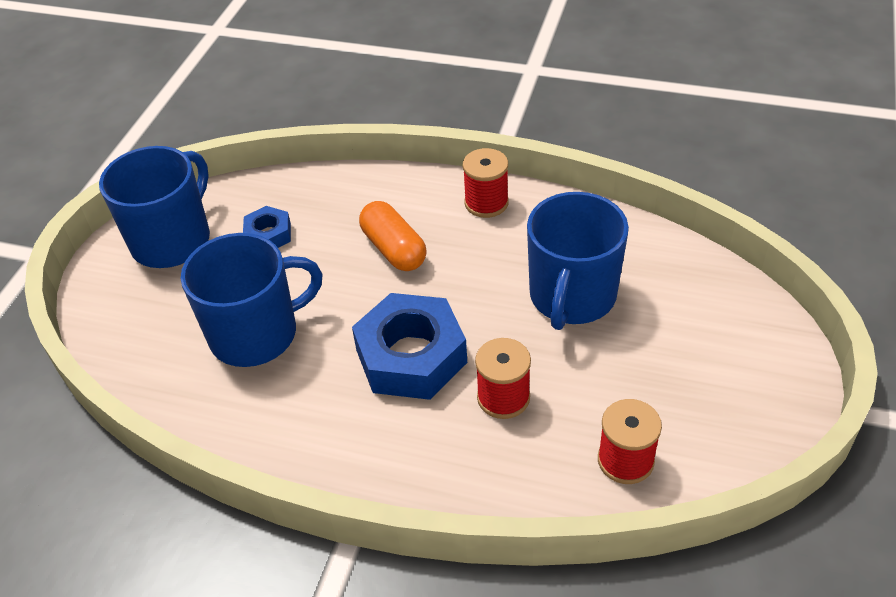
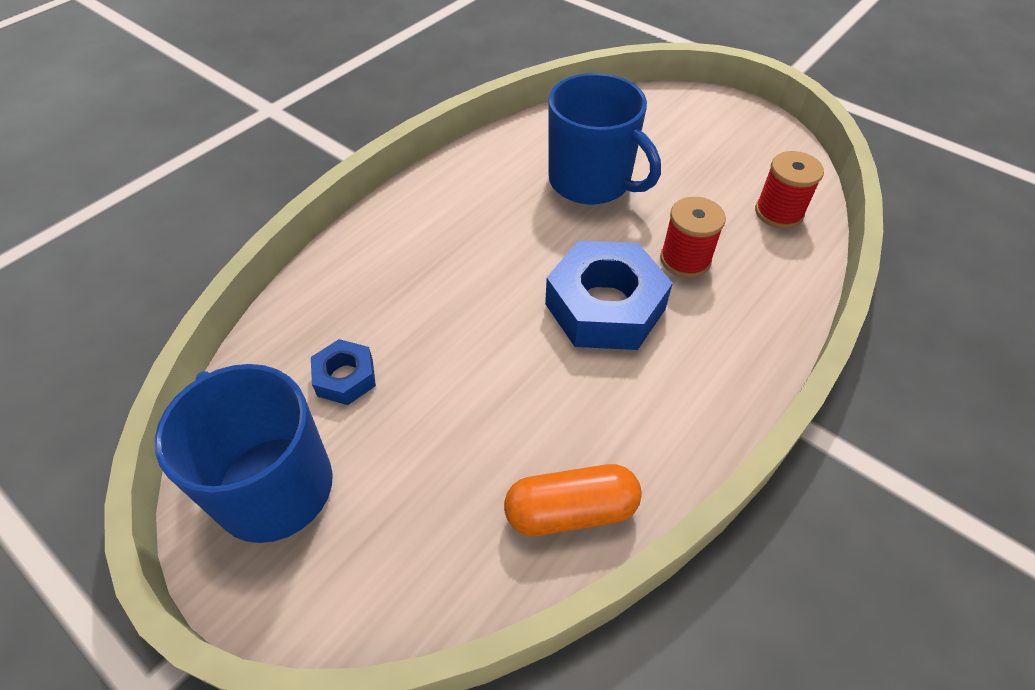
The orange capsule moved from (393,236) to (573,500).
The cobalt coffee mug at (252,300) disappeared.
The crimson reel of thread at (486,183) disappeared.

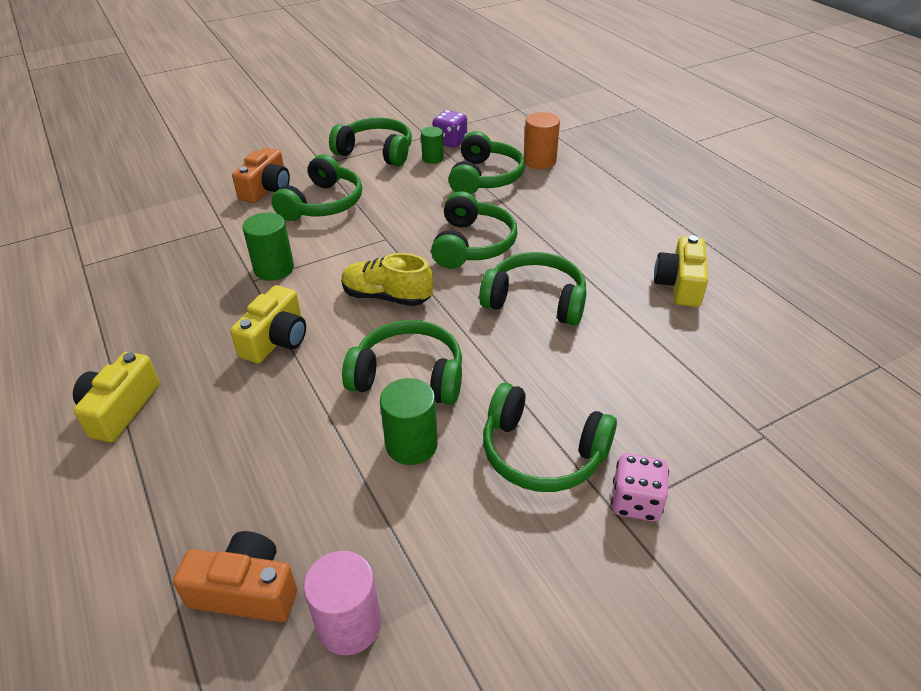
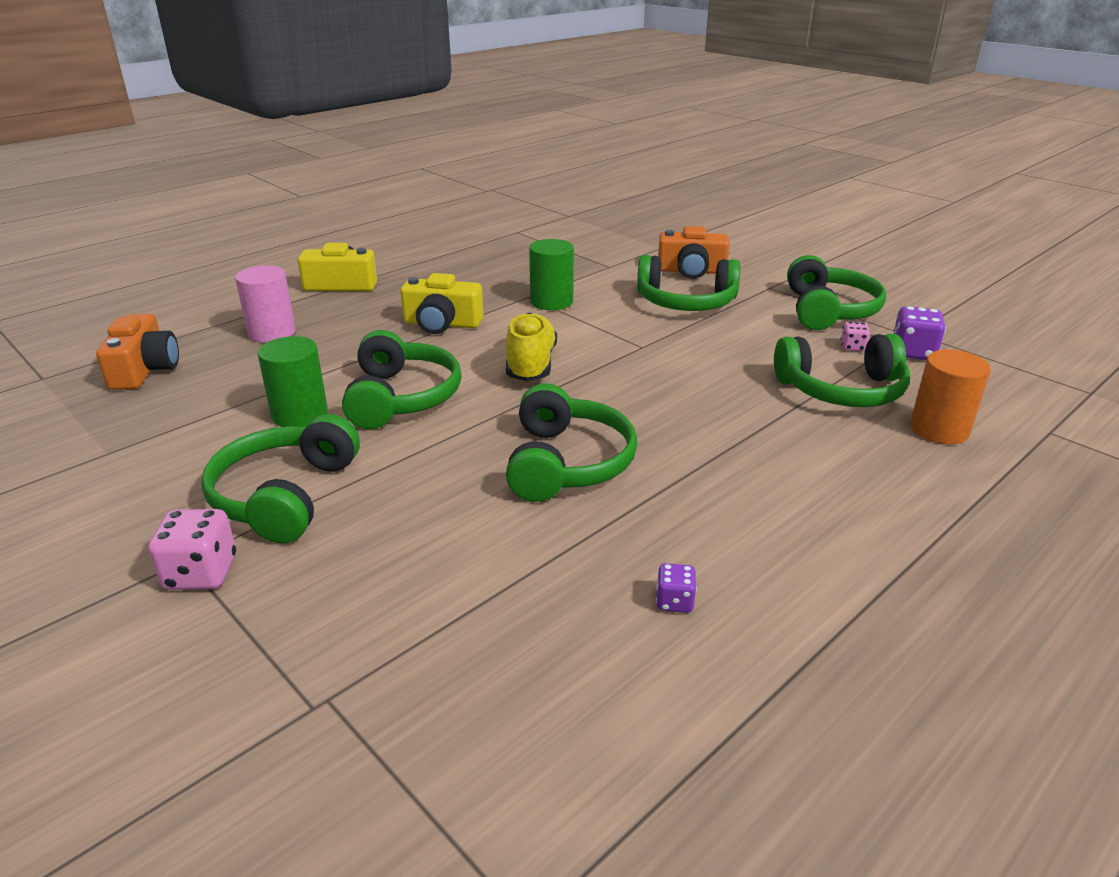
The rose-pink solid cylinder moved from (342,603) to (265,303).
The golden photo camera at (681,271) was replaced by the violet dice at (676,588).
The green solid cylinder at (432,145) was replaced by the rose-pink dice at (855,337).
The green headset at (474,229) disappeared.

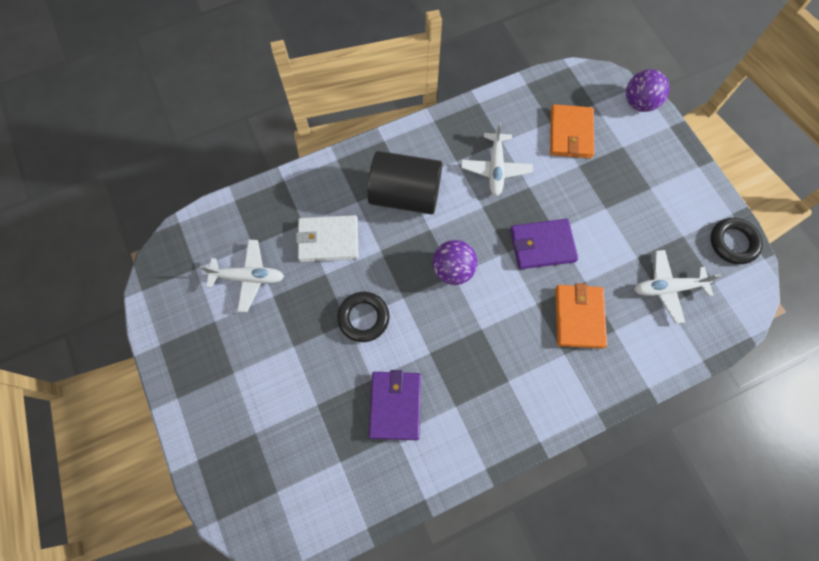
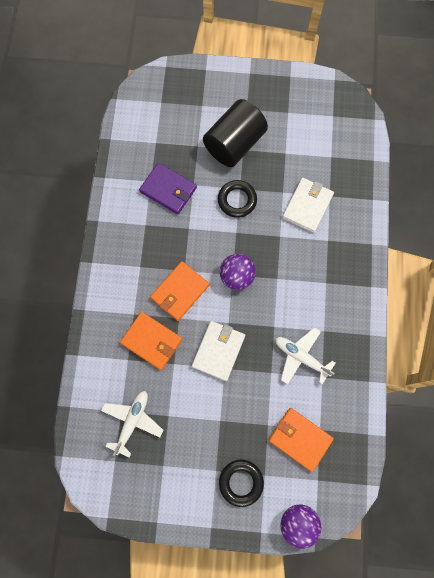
The orange card wallet at (179,291) appeared.
The violet card wallet at (544,244) became the pure white card wallet at (218,351).
The jet-black solid cylinder moved from (404,183) to (235,133).
The jet-black torus moved from (736,241) to (241,483).
The pure white toy plane at (242,276) disappeared.

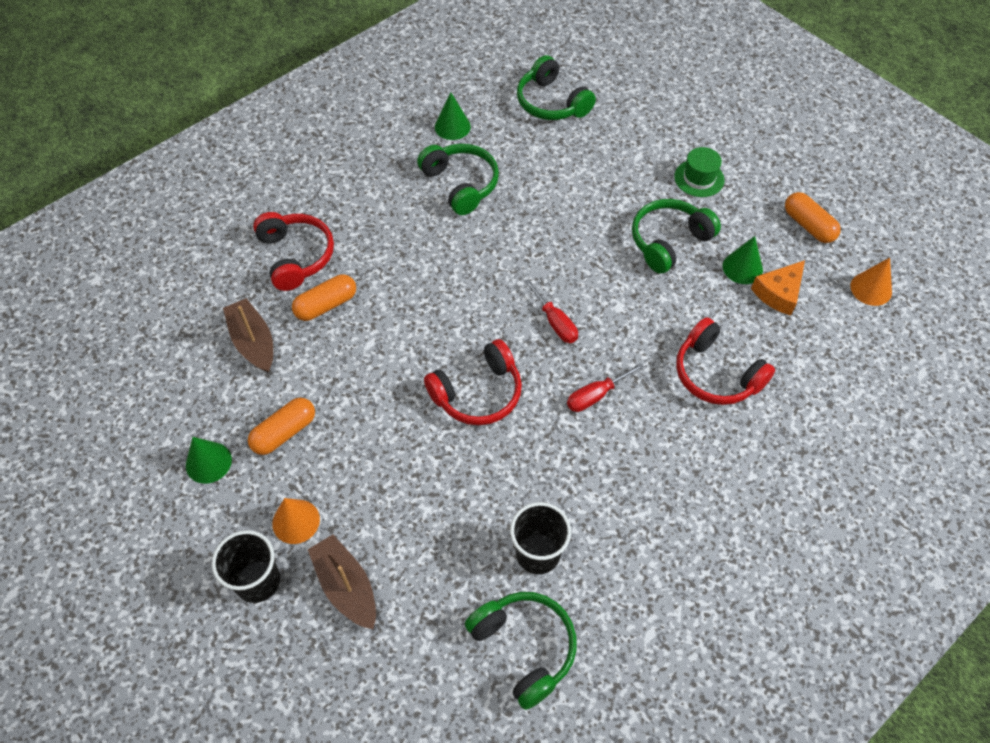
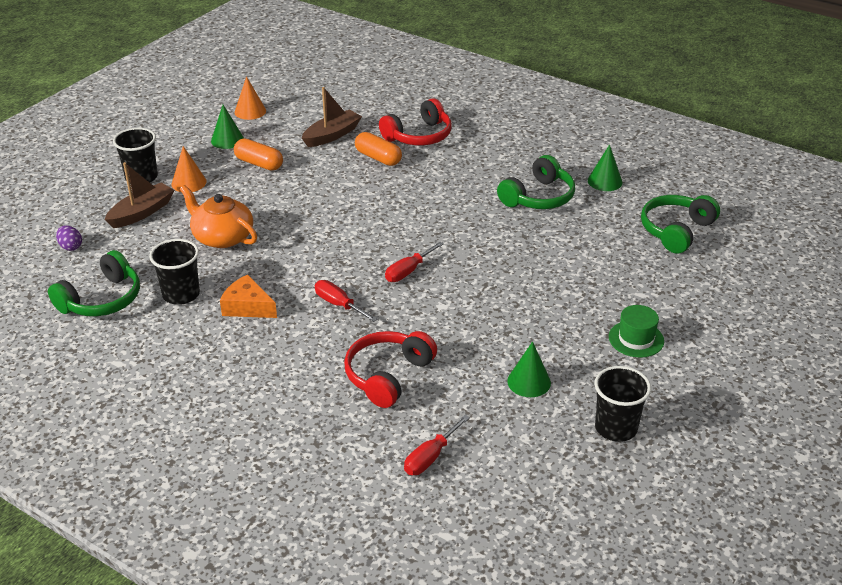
The violet egg at (69,238) appeared.
The orange teapot at (218,216) appeared.
The orange cheese moved from (778,288) to (248,296).
The orange solid cone moved from (871,282) to (250,98).
The crimson hand screwdriver at (437,445) appeared.
The orange capsule at (813,217) was replaced by the jet-black beaker at (622,404).
The crimson headset at (473,382) disappeared.
The green headset at (676,236) disappeared.

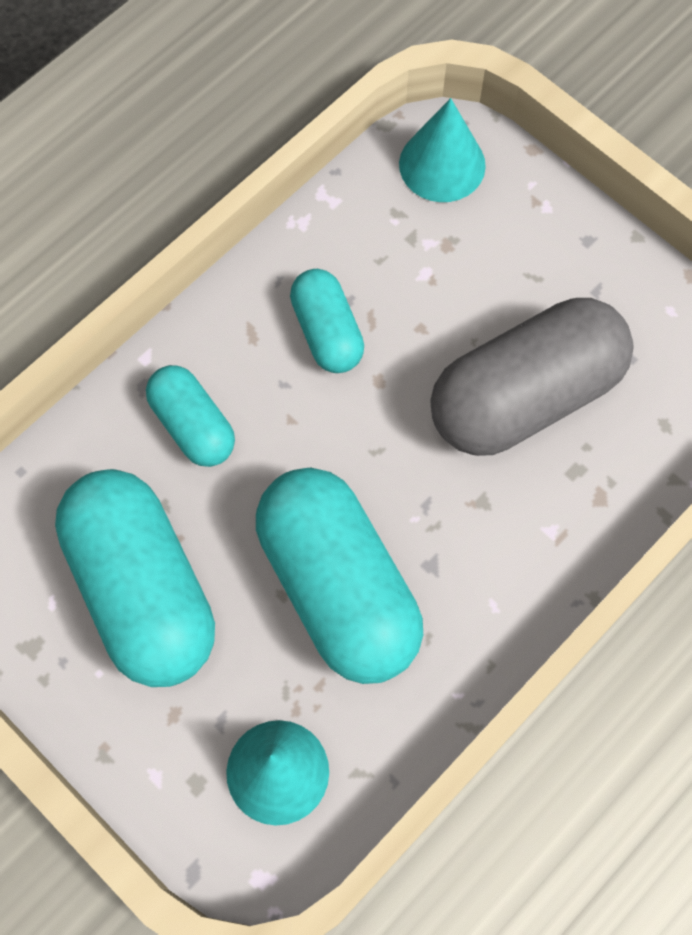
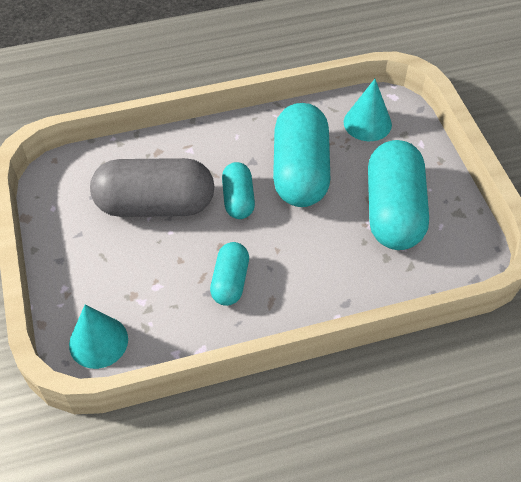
The teal capsule moved from (190,416) to (238,190).

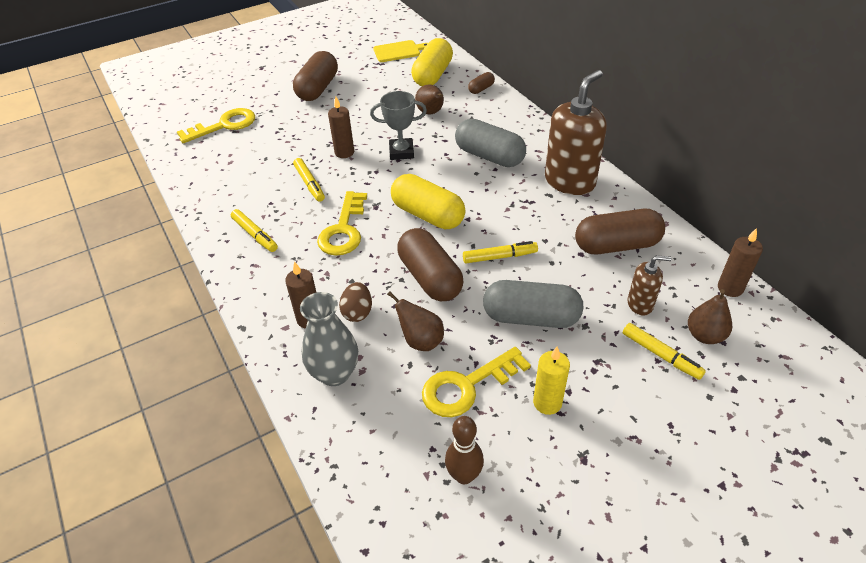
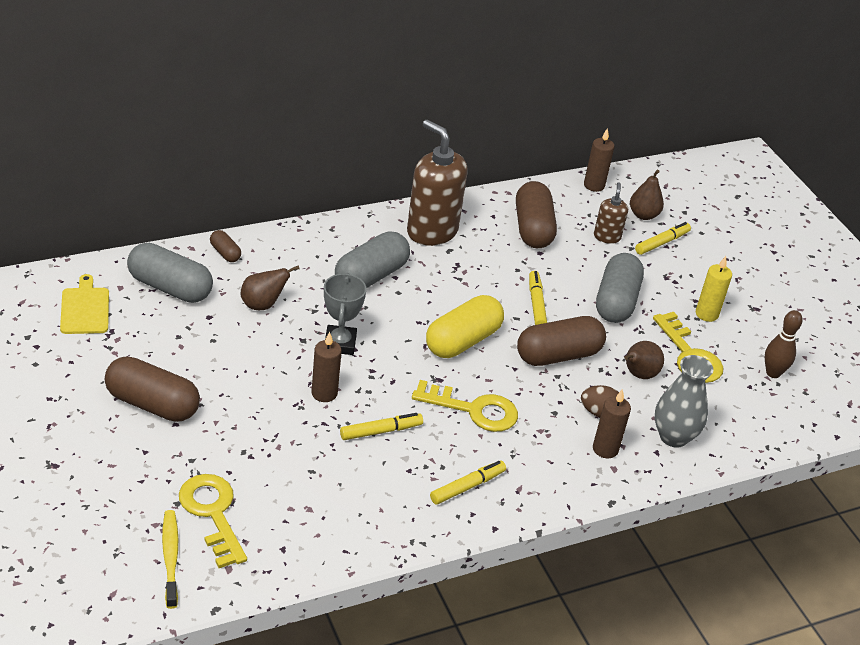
The golden capsule at (432,62) became the gray capsule at (170,273).
The golden dental brush at (170,559) appeared.

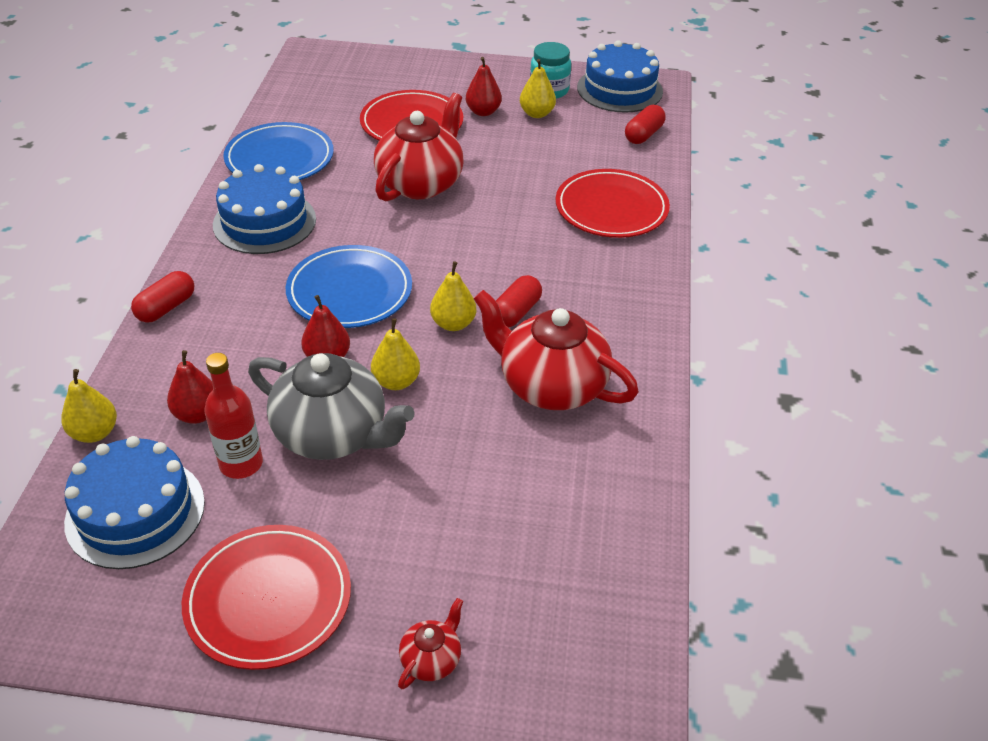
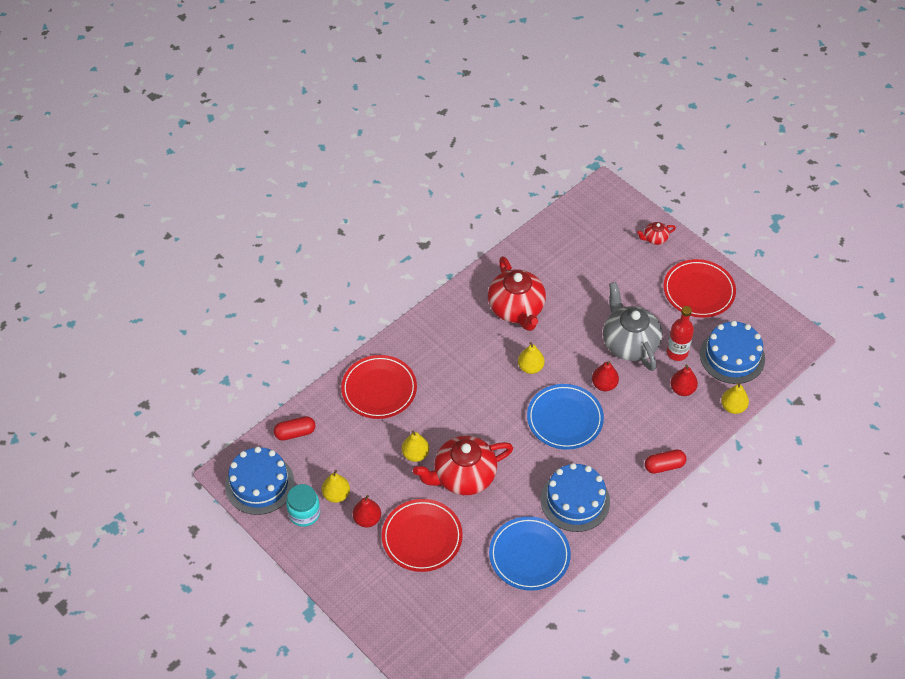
The golden toy pear moved from (395,354) to (415,446).
The crimson capsule at (519,301) disappeared.

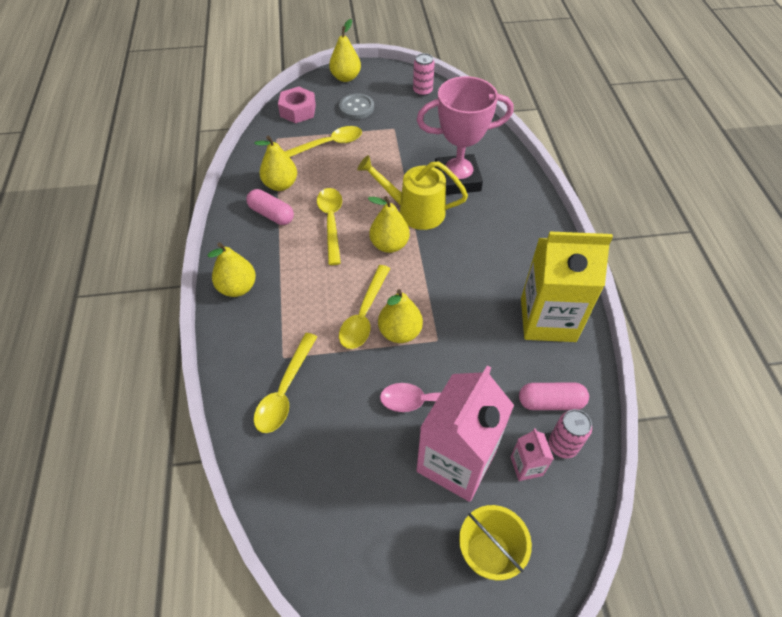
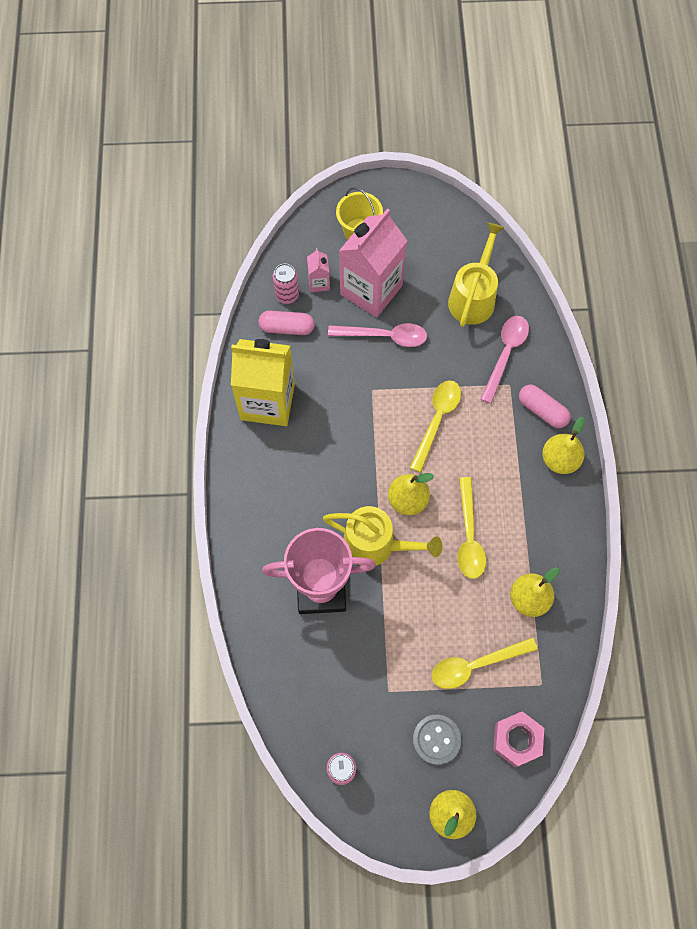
The golden watering can at (476,274) appeared.
The golden teaspoon at (285,383) became the rose-pink teaspoon at (504,360).
The rose-pink capsule moved from (270,207) to (545,406).
The golden toy pear at (400,316) disappeared.

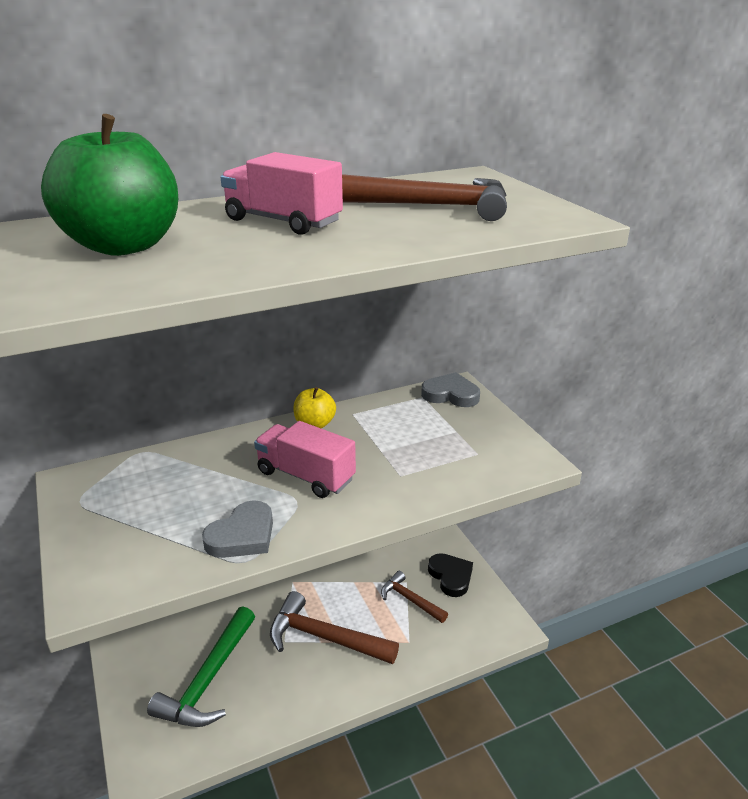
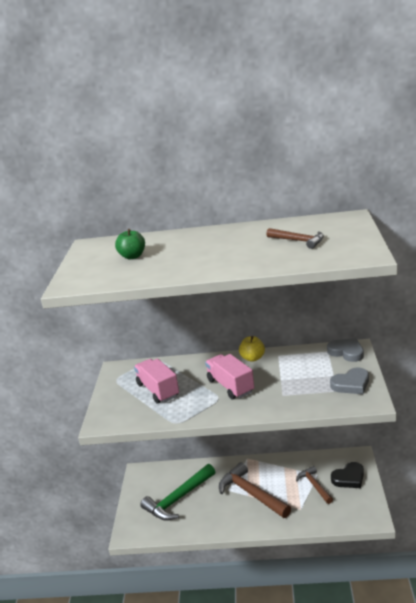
The green toy apple at (109,185) changed to 0.51 times the size.
The rose-pink toy truck moved from (281,193) to (156,381).
The russet hammer at (424,197) changed to 0.59 times the size.
The gray heart moved from (237,529) to (349,381).
The jet-black heart at (450,575) turned 60 degrees clockwise.

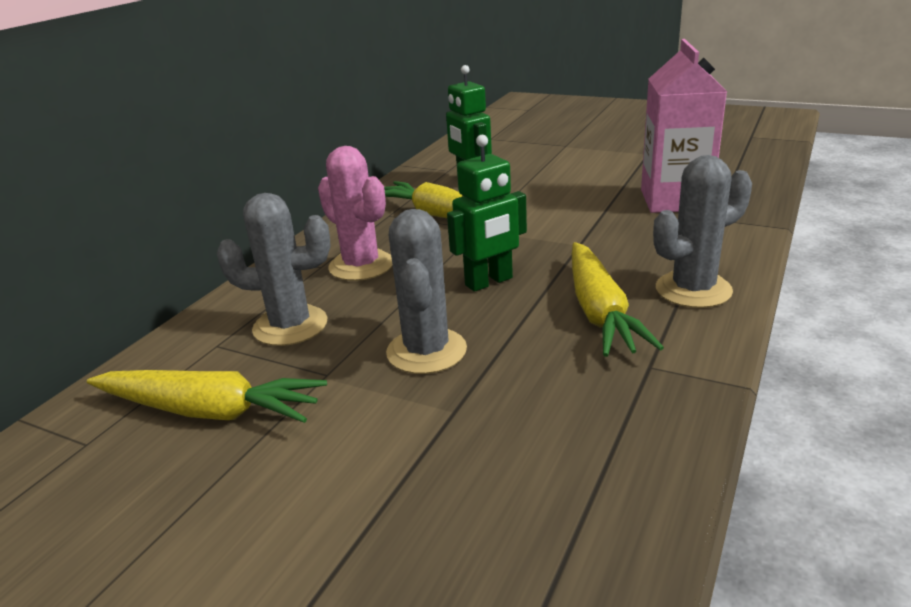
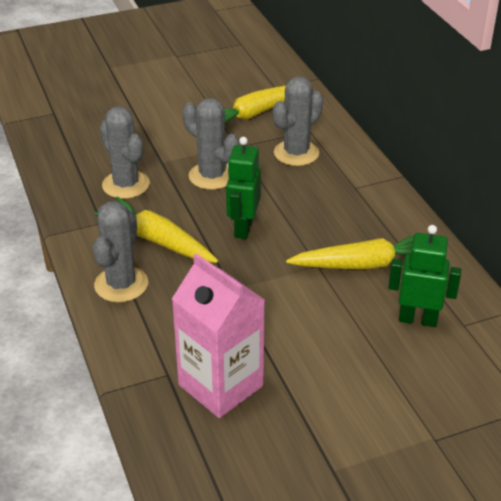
The gray cactus at (125,152) appeared.
The rose-pink cactus at (355,213) disappeared.

